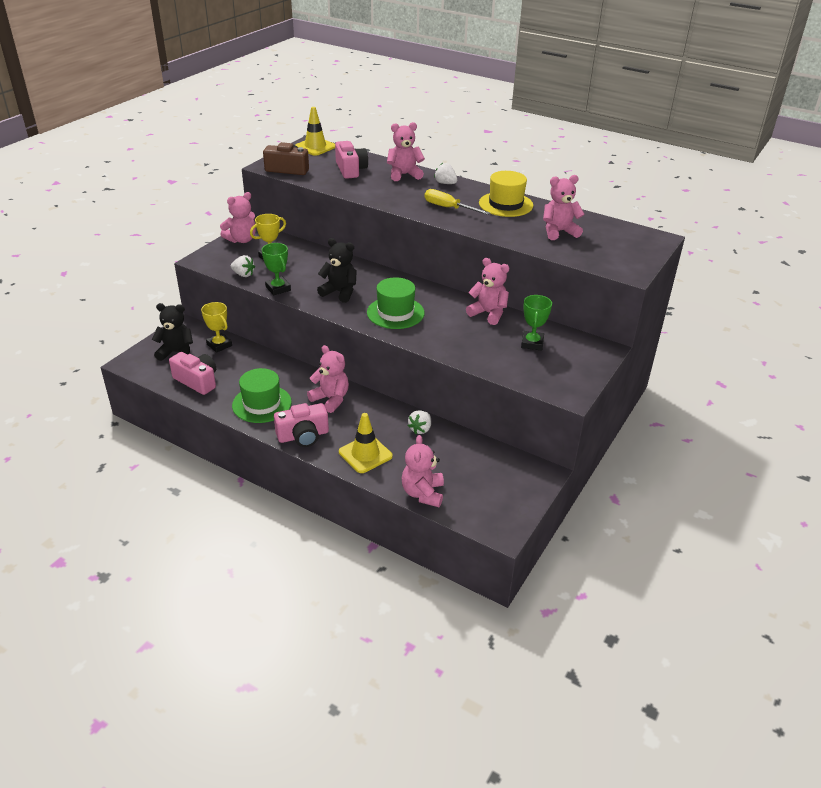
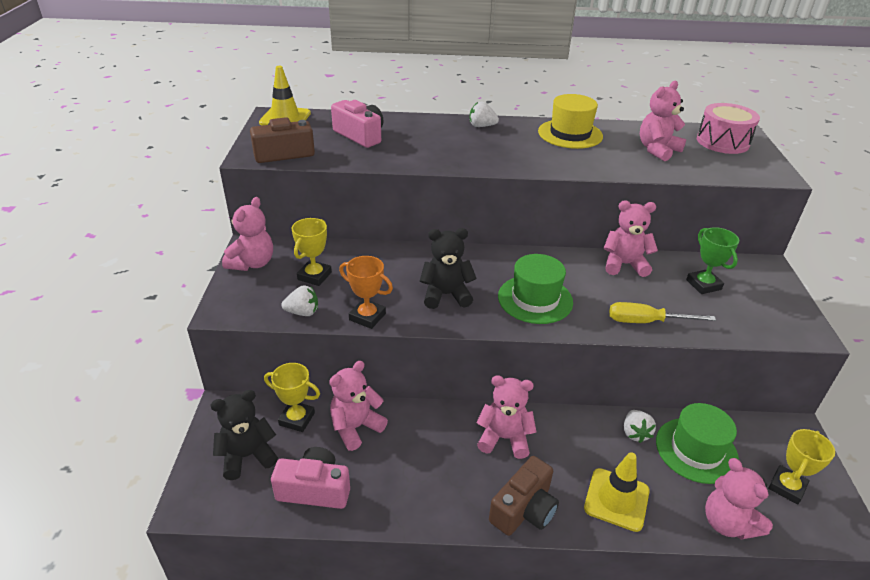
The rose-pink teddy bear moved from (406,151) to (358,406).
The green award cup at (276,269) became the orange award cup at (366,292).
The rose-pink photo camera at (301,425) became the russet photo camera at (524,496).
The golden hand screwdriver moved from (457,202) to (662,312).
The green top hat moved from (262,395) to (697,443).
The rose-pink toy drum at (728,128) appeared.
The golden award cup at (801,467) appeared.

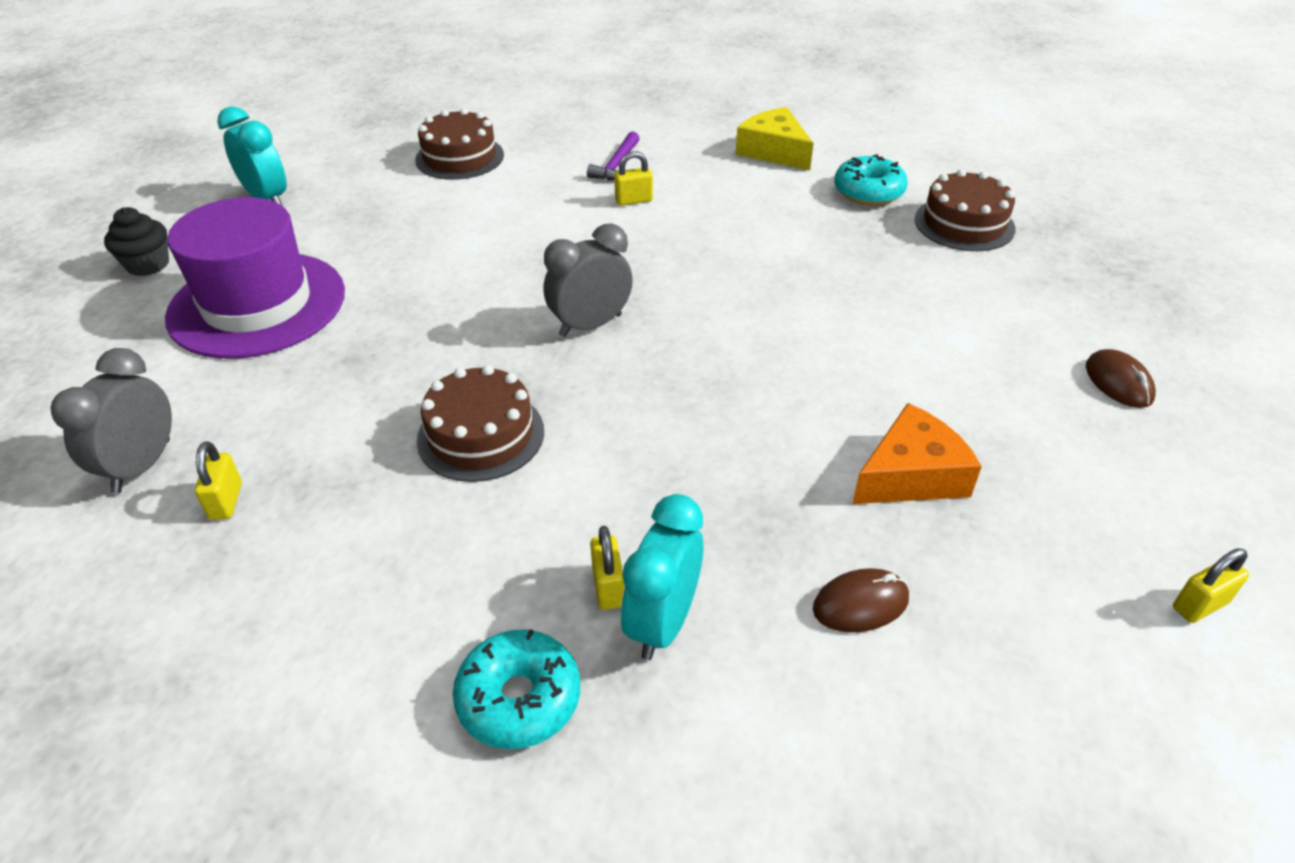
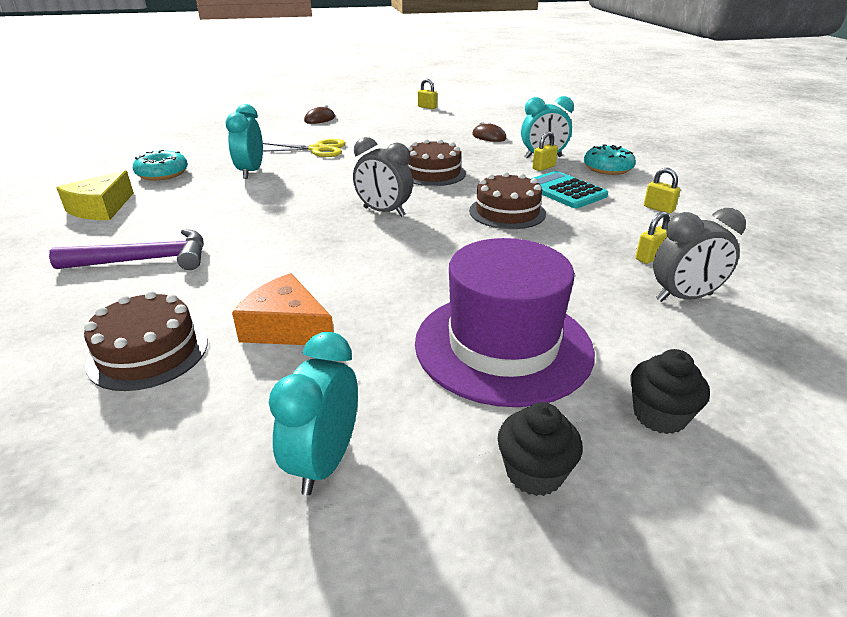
The violet hammer at (613,156) changed to 1.63 times the size.
The teal clock at (244,141) appeared.
The orange cheese moved from (917,453) to (283,309).
The golden scissors at (304,148) appeared.
The russet layer cake moved from (965,210) to (436,162).
The teal pocket calculator at (569,189) appeared.
The jet-black muffin at (670,391) appeared.
The golden padlock moved from (633,178) to (662,191).

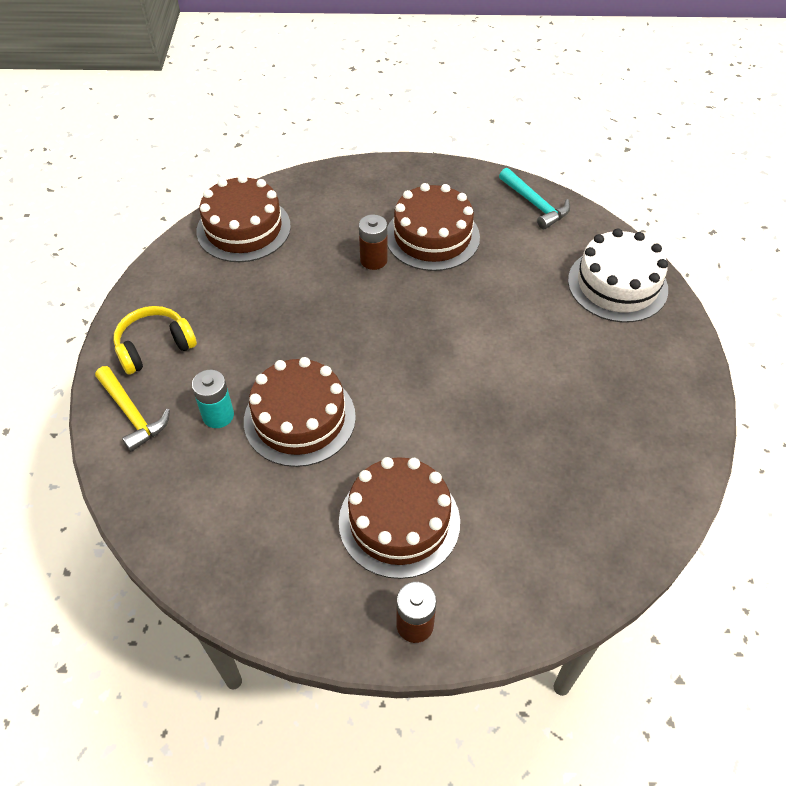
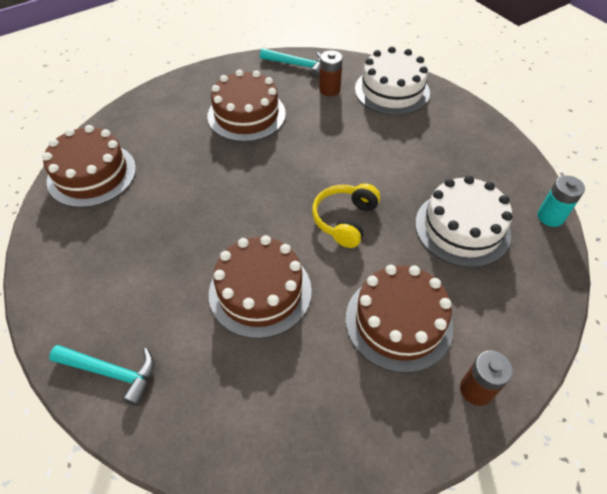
The golden hammer at (132,409) became the teal hammer at (101,375).
The golden headset moved from (155,340) to (346,215).
The russet power cell moved from (373,242) to (331,73).
The pure white layer cake at (463,222) appeared.
The teal power cell moved from (213,399) to (561,201).

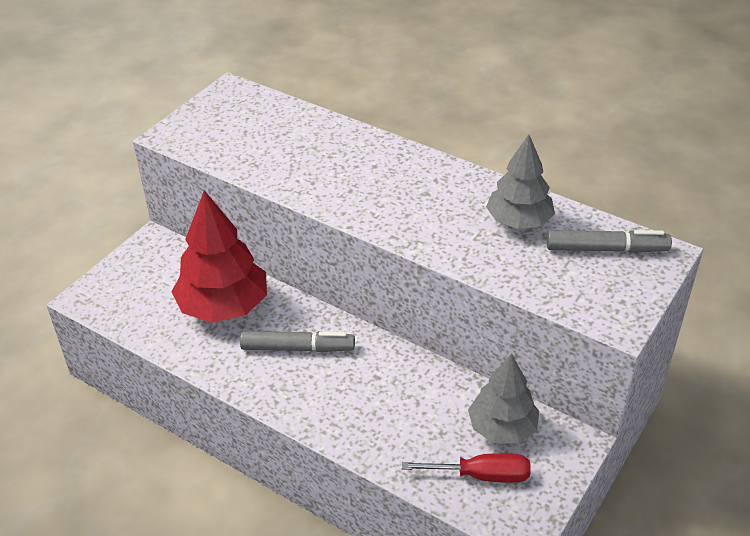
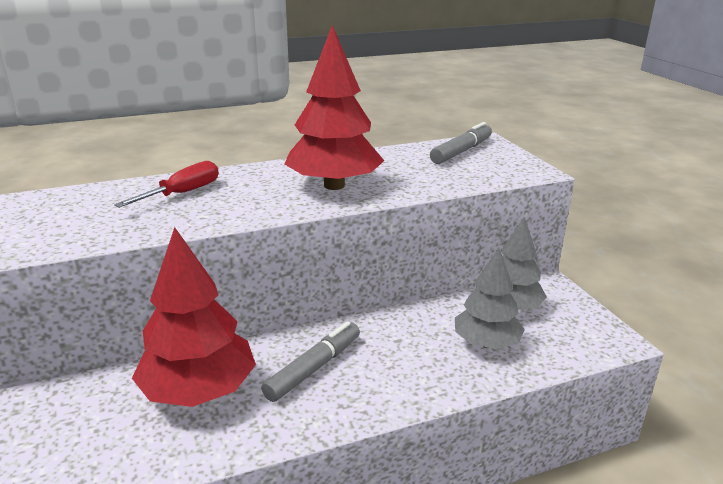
The crimson hand screwdriver moved from (466,468) to (166,184).
The crimson tree at (334,107) appeared.
The gray tree moved from (520,181) to (490,298).

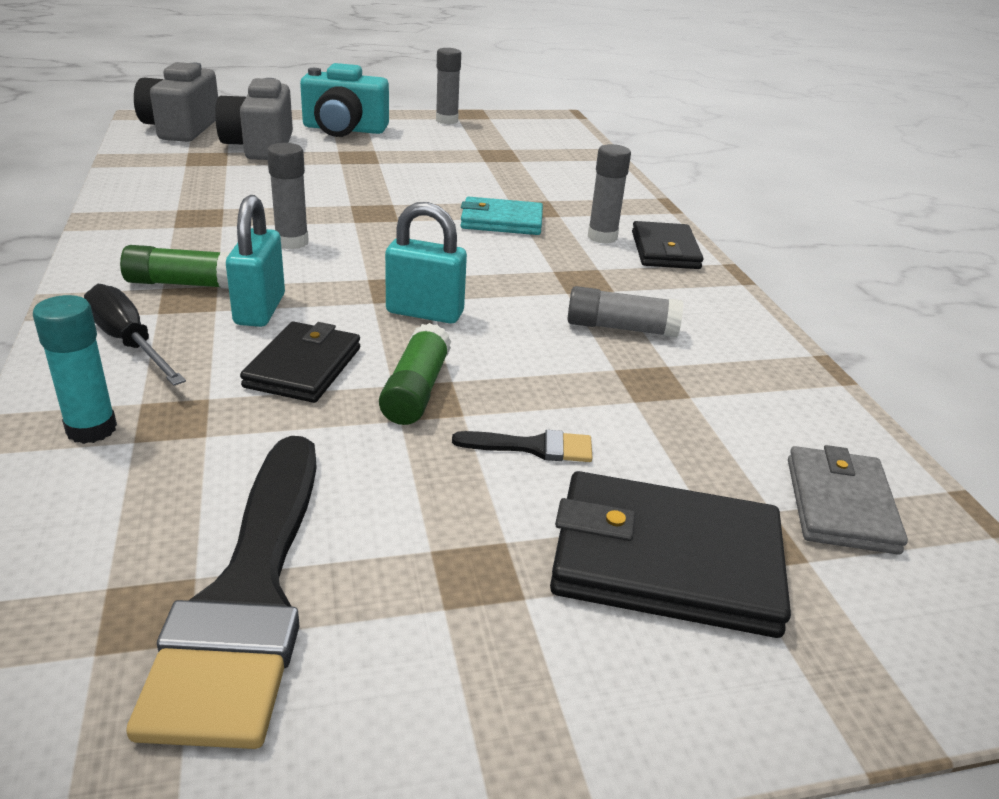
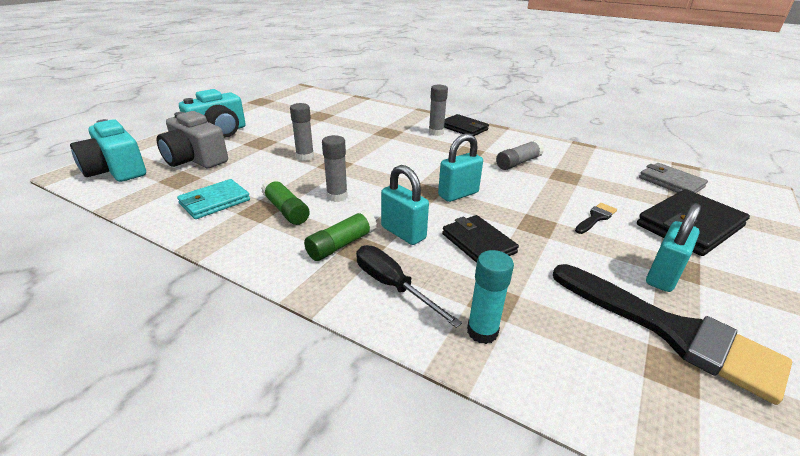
The gray photo camera at (176,102) became the teal photo camera at (108,150).
The teal card wallet moved from (501,216) to (213,199).
The green glue stick moved from (415,374) to (285,201).
The gray glue stick moved from (448,86) to (302,132).
The jet-black hand screwdriver at (135,335) turned 45 degrees clockwise.
The teal padlock at (673,247) appeared.

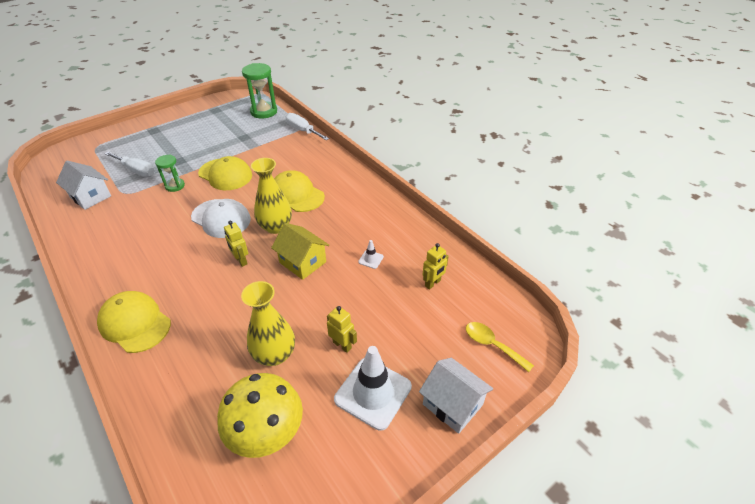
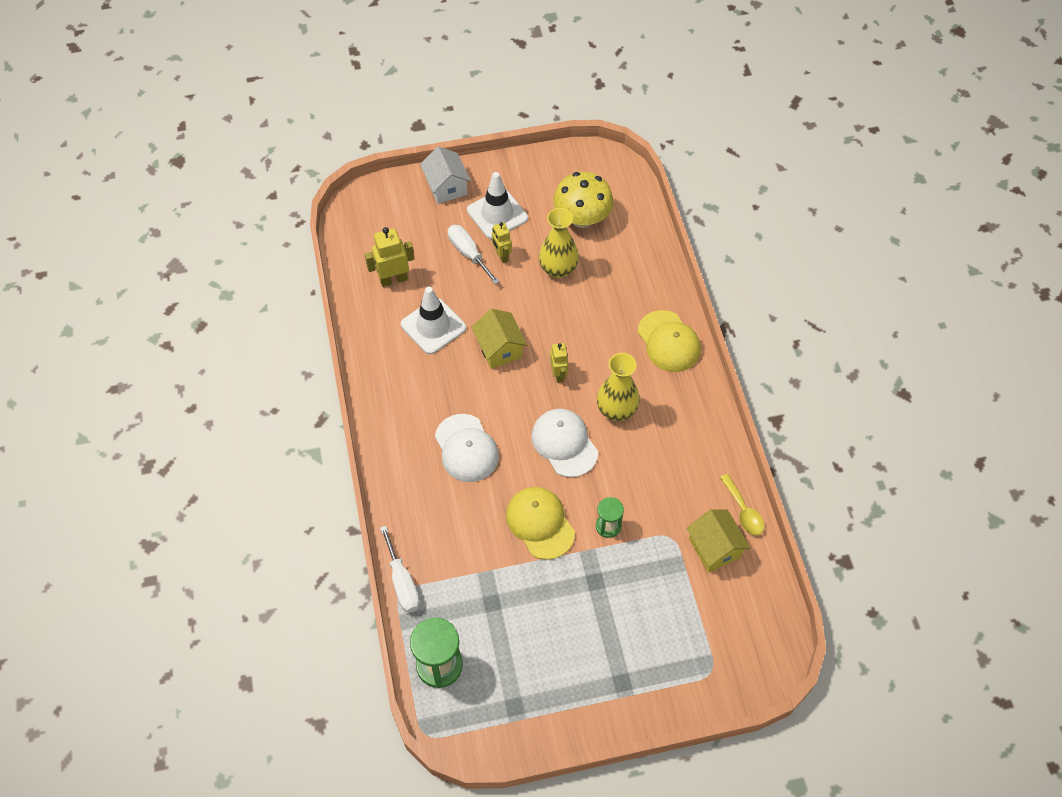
The golden toy robot at (436,266) changed to 1.53 times the size.
The pure white safety cone at (371,254) changed to 2.36 times the size.
The golden peaked cap at (299,191) became the pure white peaked cap at (467,448).
The pure white hand screwdriver moved from (129,164) to (474,255).
The golden vase moved from (271,196) to (618,387).
The pure white house at (83,185) became the golden house at (718,541).
The golden teaspoon moved from (500,347) to (742,504).

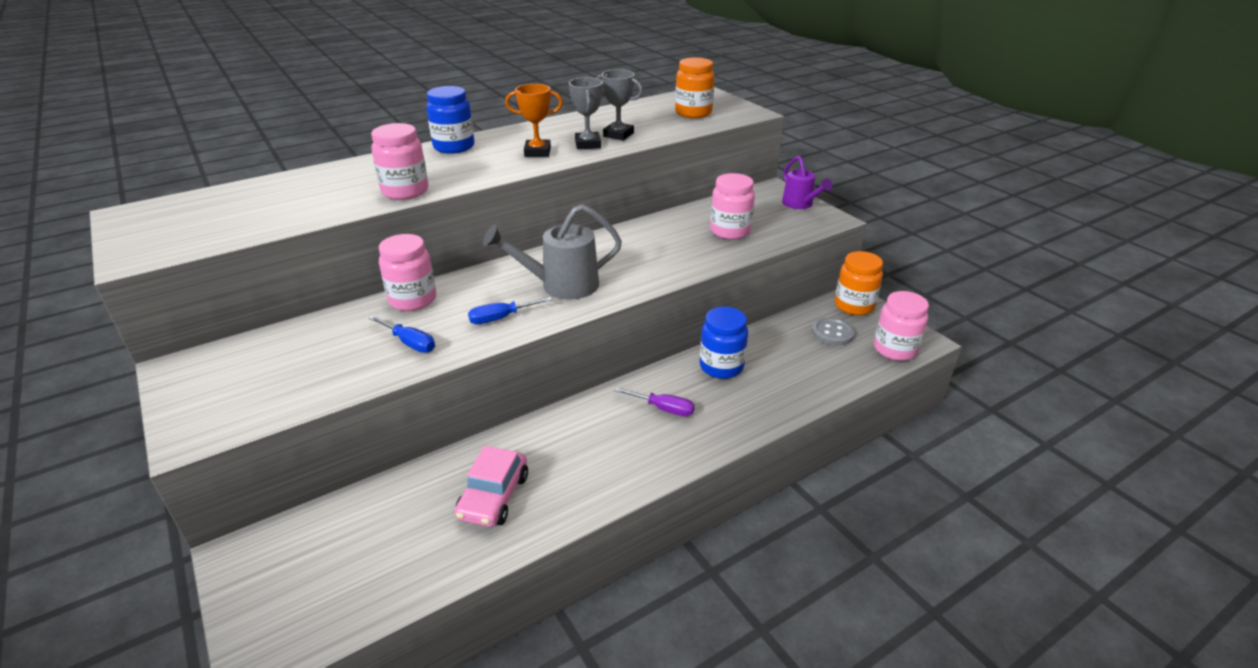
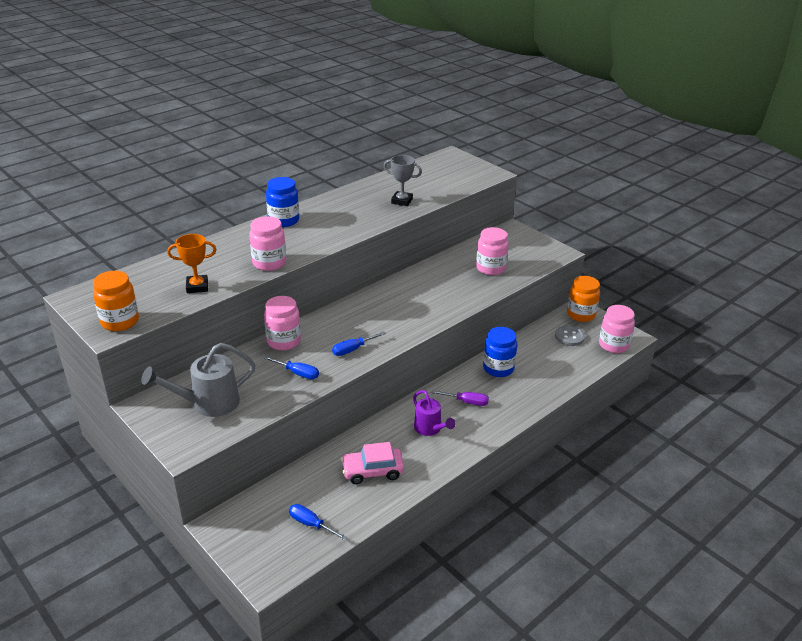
The orange jam jar moved from (695,87) to (116,301).
The gray watering can moved from (552,252) to (198,380).
The orange award cup moved from (534,120) to (192,263).
The cobalt hand screwdriver at (318,522) appeared.
The rose-pink automobile at (491,486) turned 75 degrees clockwise.
The violet watering can moved from (807,182) to (434,413).
The gray award cup at (586,113) disappeared.

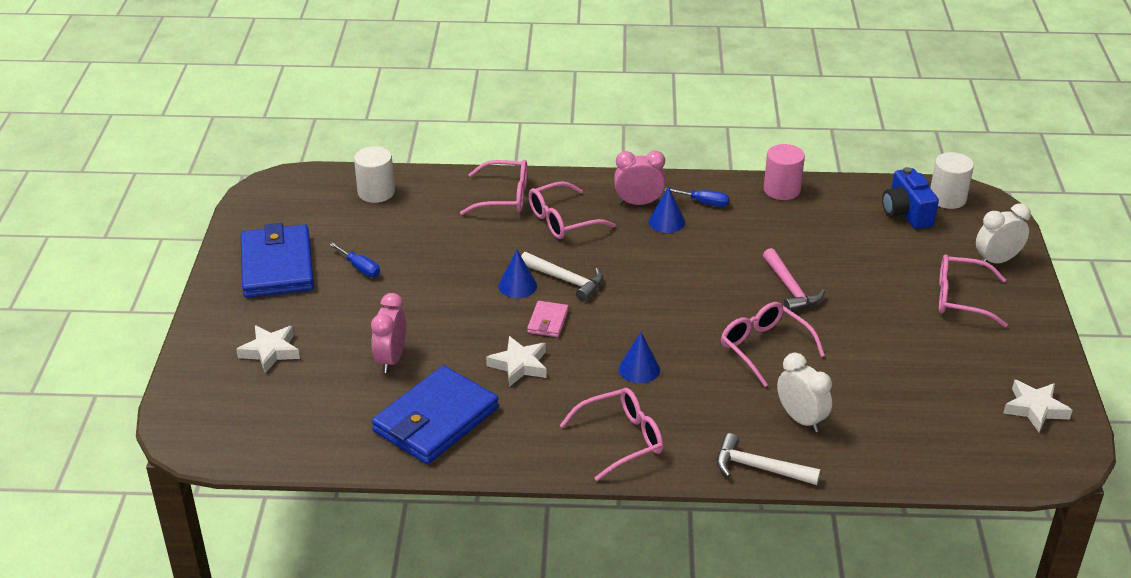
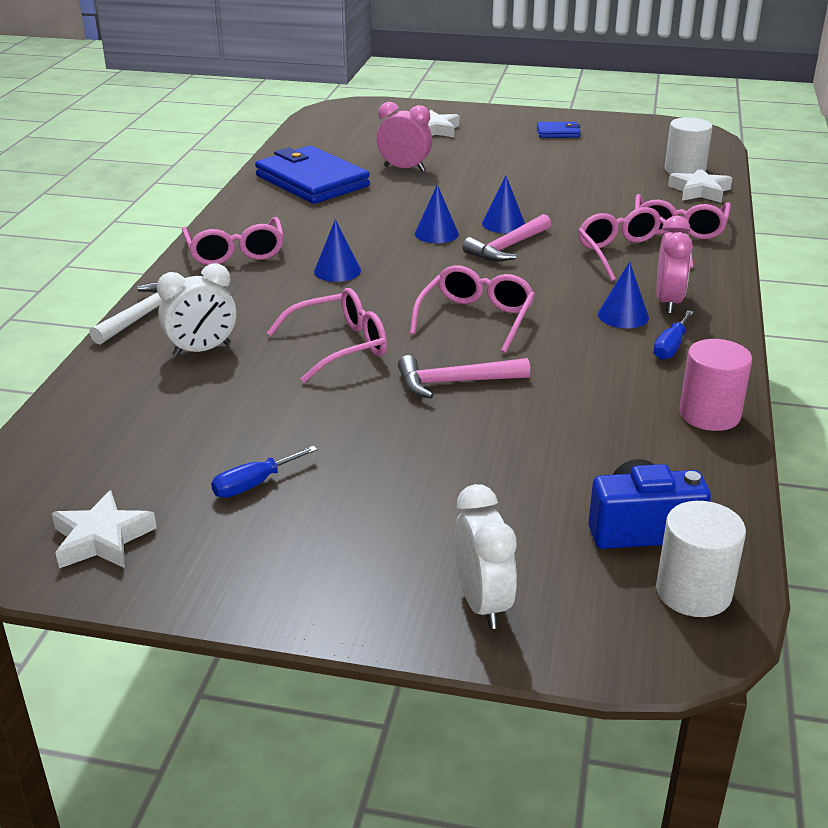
The cobalt hand screwdriver moved from (355,260) to (264,472).
The rose-pink spectacles moved from (973,290) to (472,309).
The rose-pink card wallet at (548,319) was replaced by the cobalt solid cone at (437,214).
The pure white hammer at (562,276) became the rose-pink hammer at (507,238).
The cobalt card wallet at (277,260) changed to 0.45 times the size.
The pure white star shape moved from (516,361) to (700,185).

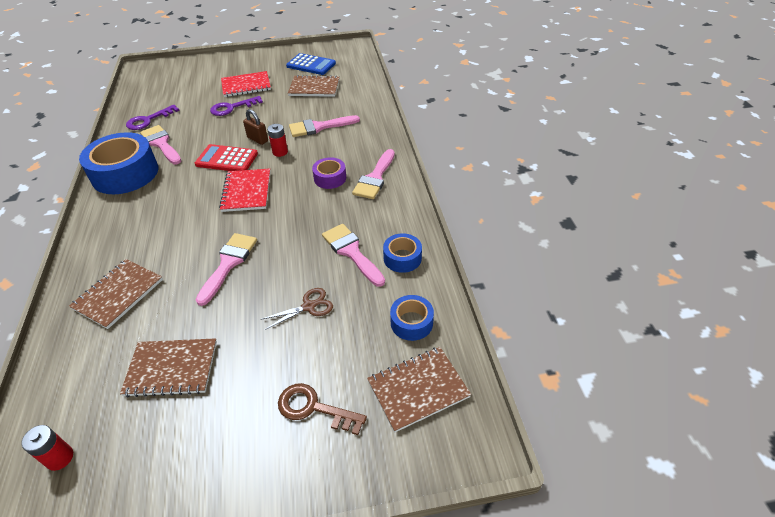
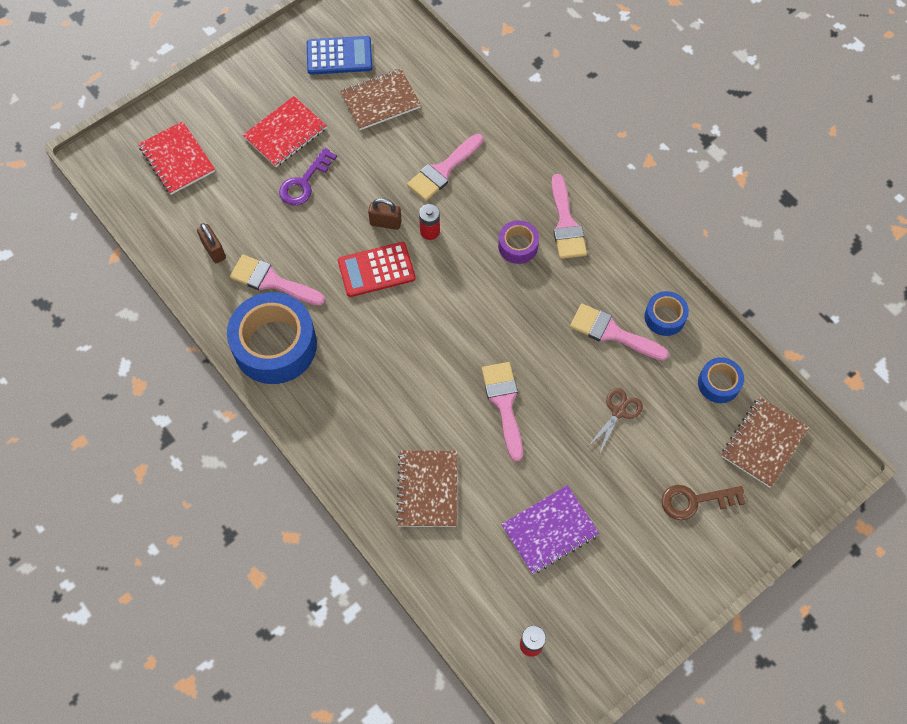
The crimson exercise book moved from (244,190) to (176,158).
The violet key at (153,117) was replaced by the russet padlock at (211,243).
The russet exercise book at (168,367) became the violet exercise book at (550,529).

